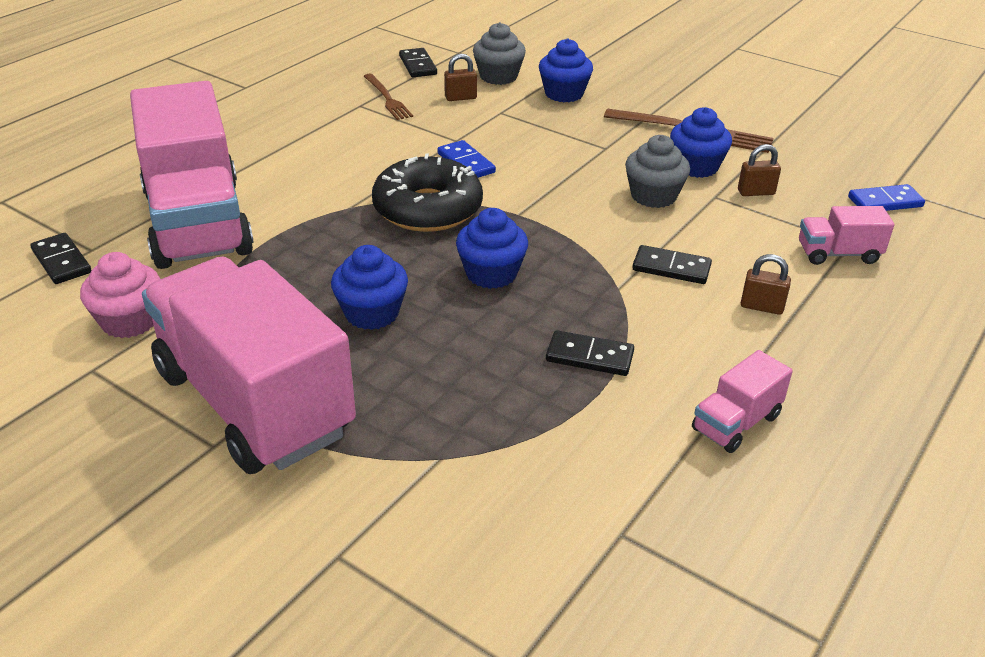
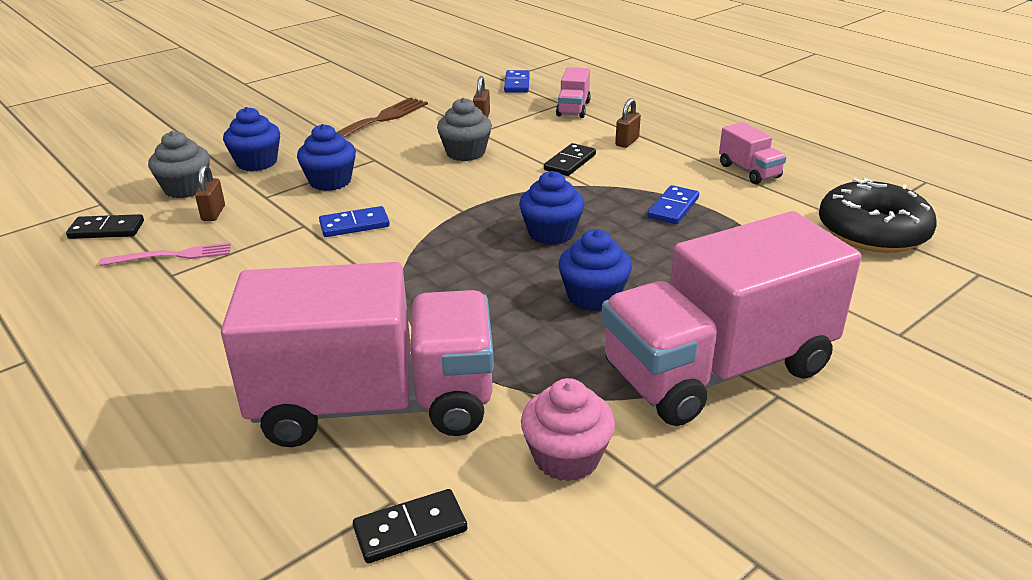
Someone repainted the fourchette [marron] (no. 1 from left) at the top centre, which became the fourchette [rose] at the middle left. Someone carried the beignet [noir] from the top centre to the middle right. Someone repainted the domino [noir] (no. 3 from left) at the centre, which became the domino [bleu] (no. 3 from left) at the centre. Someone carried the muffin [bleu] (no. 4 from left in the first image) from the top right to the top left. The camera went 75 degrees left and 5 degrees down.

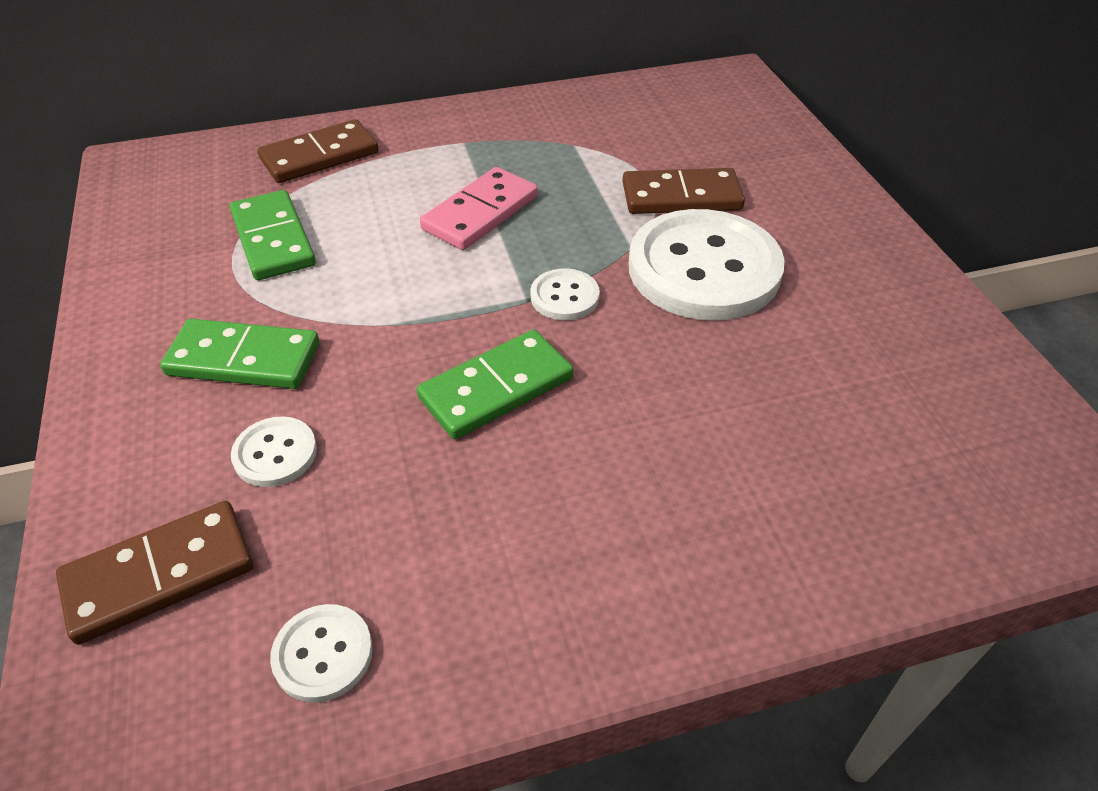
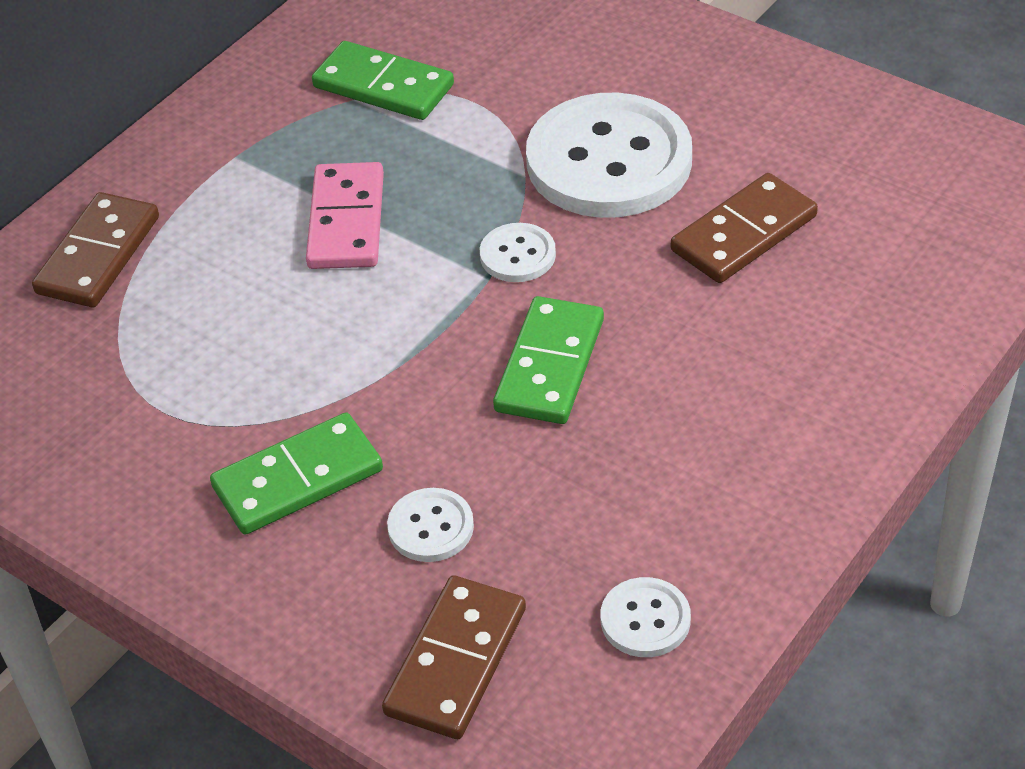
Someone carried the domino [vert] (no. 2 from left) from the top left to the top centre. Someone carried the domino [marron] (no. 3 from left) from the top centre to the top right. The camera went 35 degrees left and 0 degrees up.

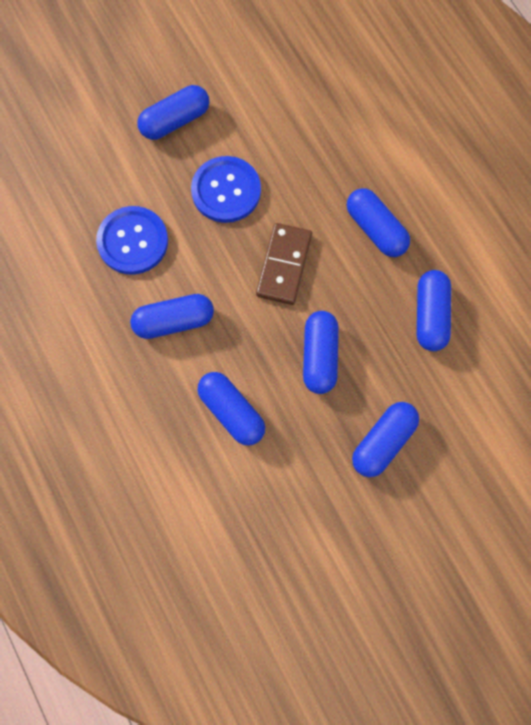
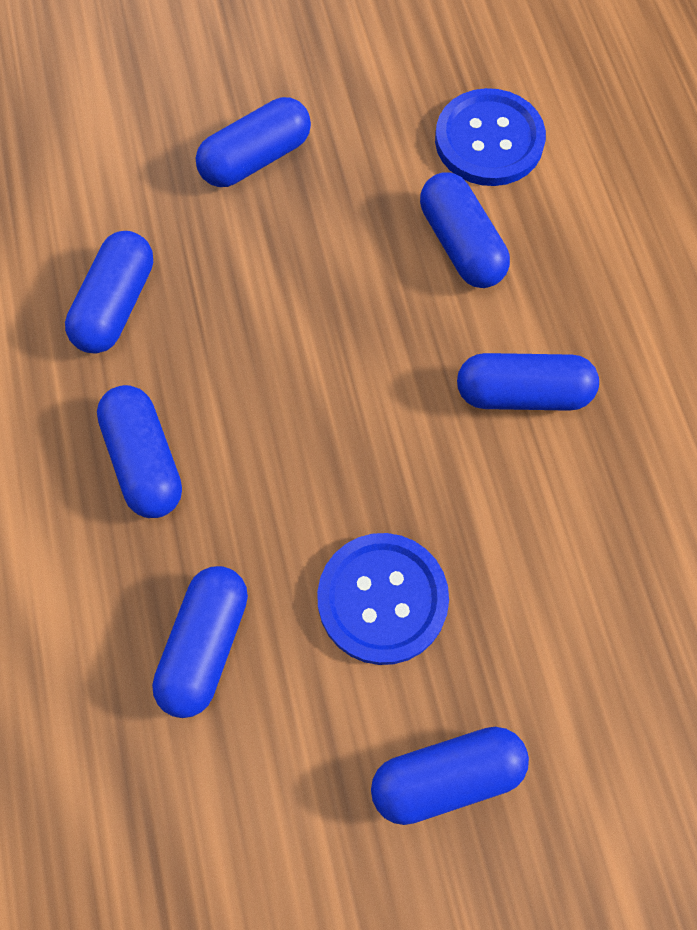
Someone carried the bouton [bleu] (no. 1 from left in the first image) from the top left to the top right. Someone took away the domino [marron] at the centre. Someone carried the gélule [bleu] (no. 4 from left in the first image) from the centre to the bottom left. The camera went 165 degrees left and 5 degrees down.

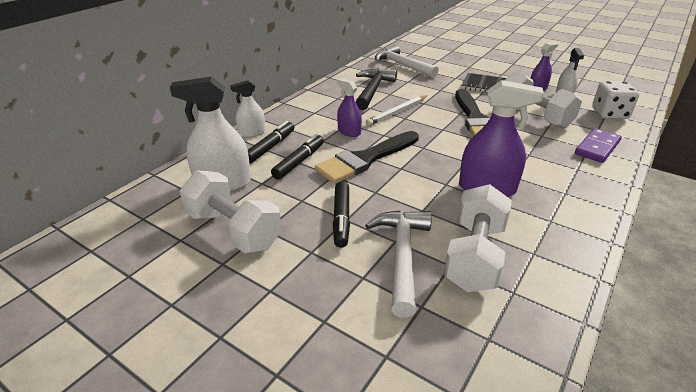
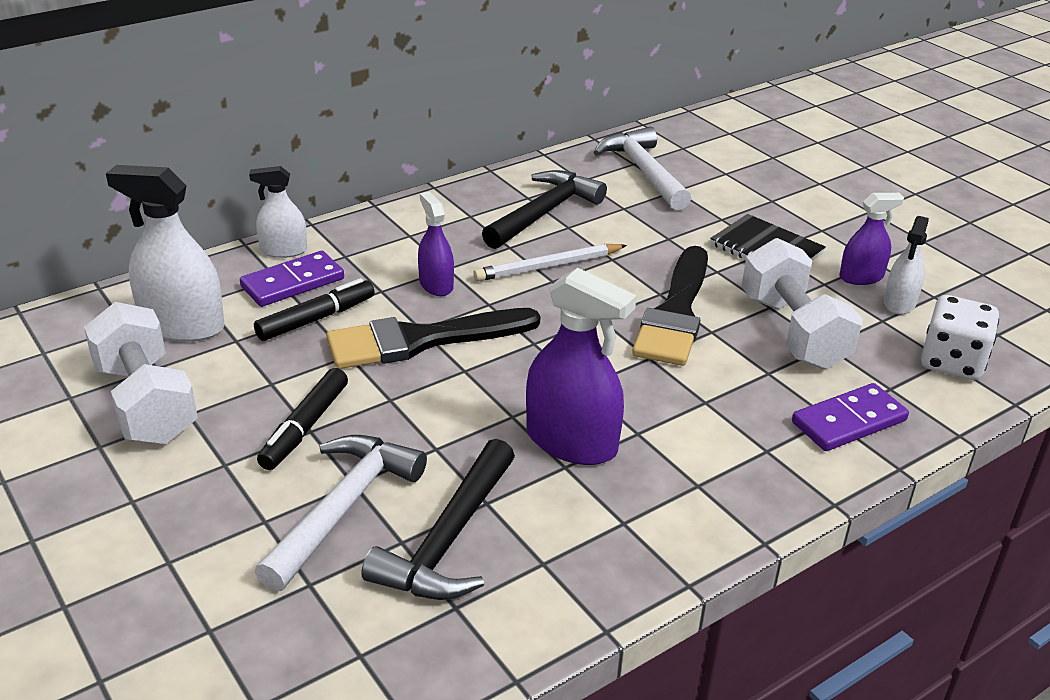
Someone swapped the feutre [noir] (no. 1 from left) at the centre for the domino [violet] (no. 1 from left) at the middle left. Someone swapped the haltère [blanc] (no. 2 from left) at the middle right for the marteau [noir] (no. 1 from left) at the bottom centre. The camera went 20 degrees right and 0 degrees up.

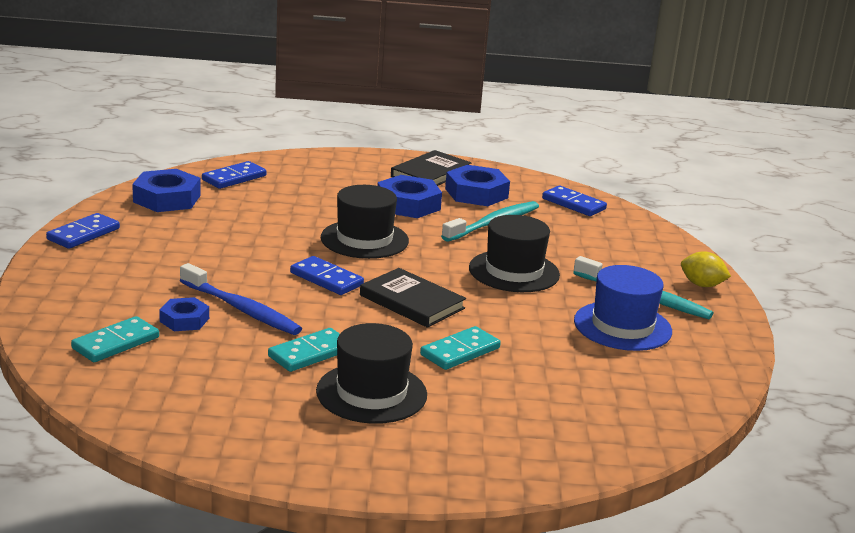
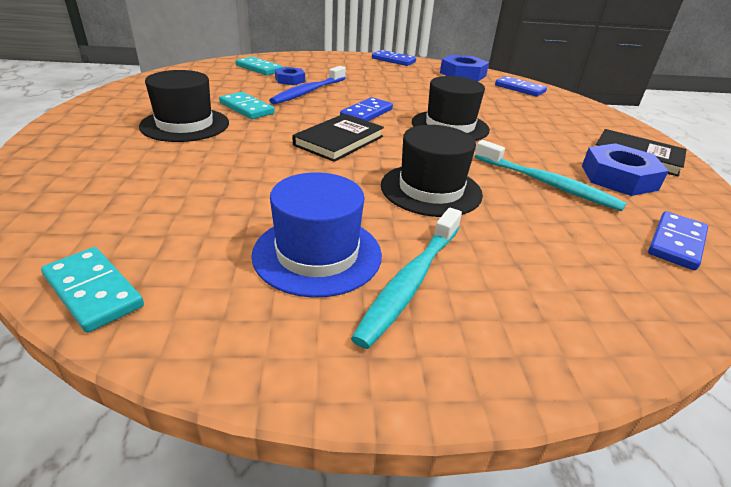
Someone took away the écrou [bleu] (no. 3 from left) at the centre. Someone carried the domino [turquoise] (no. 3 from left in the first image) from the centre to the middle left. Someone took away the citron [jaune] at the middle right. The camera went 85 degrees right and 10 degrees up.

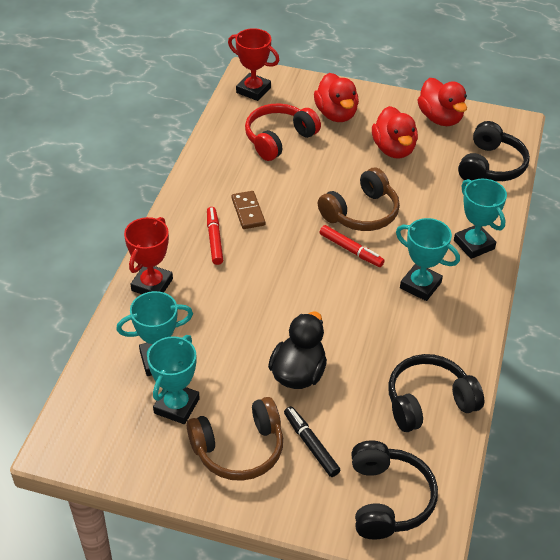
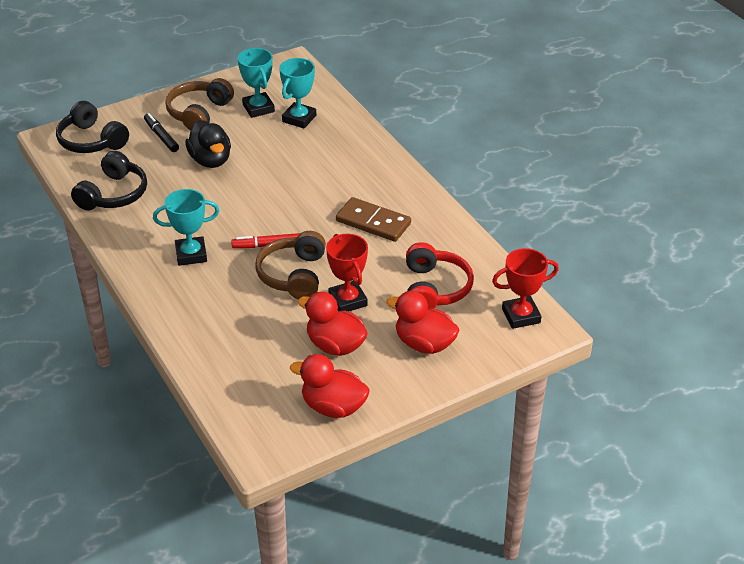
Someone carried the trophée [rouge] (no. 1 from left) from the middle left to the centre. Someone took away the feutre [rouge] (no. 1 from left) at the centre. Someone scaled the domino [marron] at the centre by 1.50. Someone rotated the feutre [noir] at the bottom centre by 135 degrees counterclockwise. Someone took away the trophée [turquoise] (no. 4 from left) at the middle right. Someone took away the casque audio [noir] (no. 3 from left) at the top right. The camera went 135 degrees right and 5 degrees down.

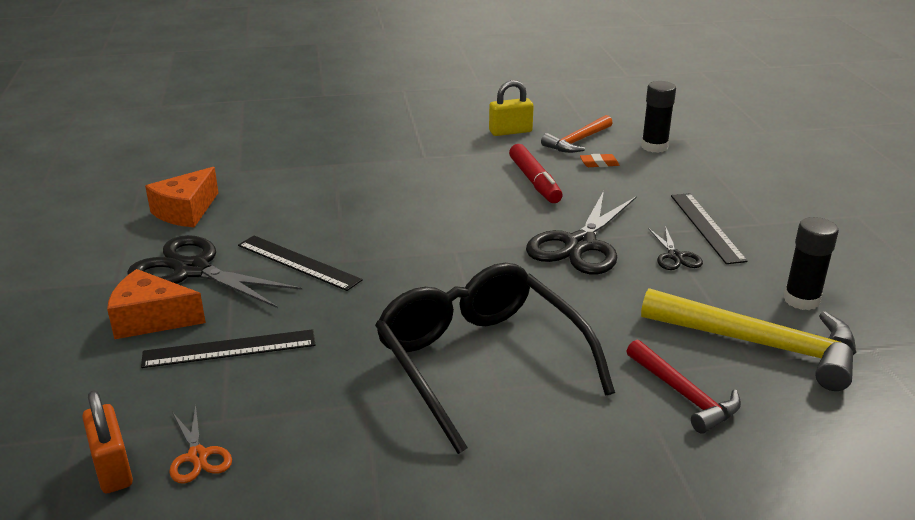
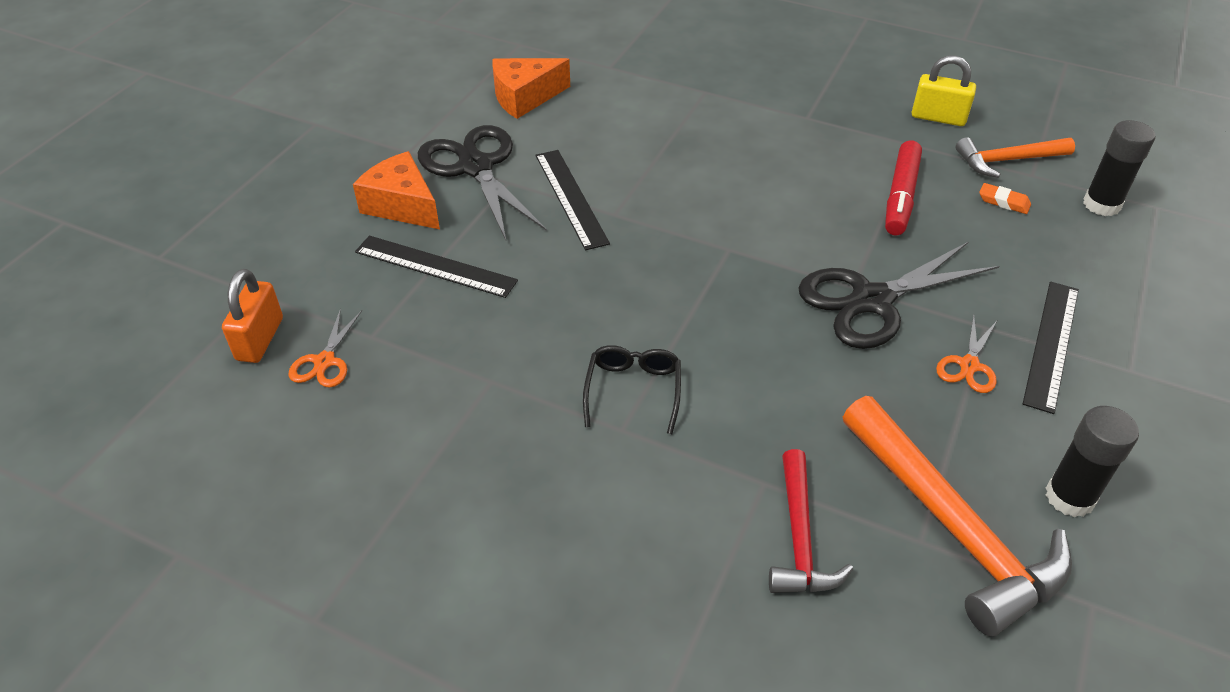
Someone scaled the lunettes [noir] at the bottom centre by 0.44. Someone repainted the marteau [jaune] at the middle right, which became the marteau [orange] (no. 1 from left) at the bottom right. Someone repainted the ciseaux [noir] (no. 3 from left) at the middle right, which became the ciseaux [orange] (no. 2 from left) at the middle right. The camera went 35 degrees right and 15 degrees up.

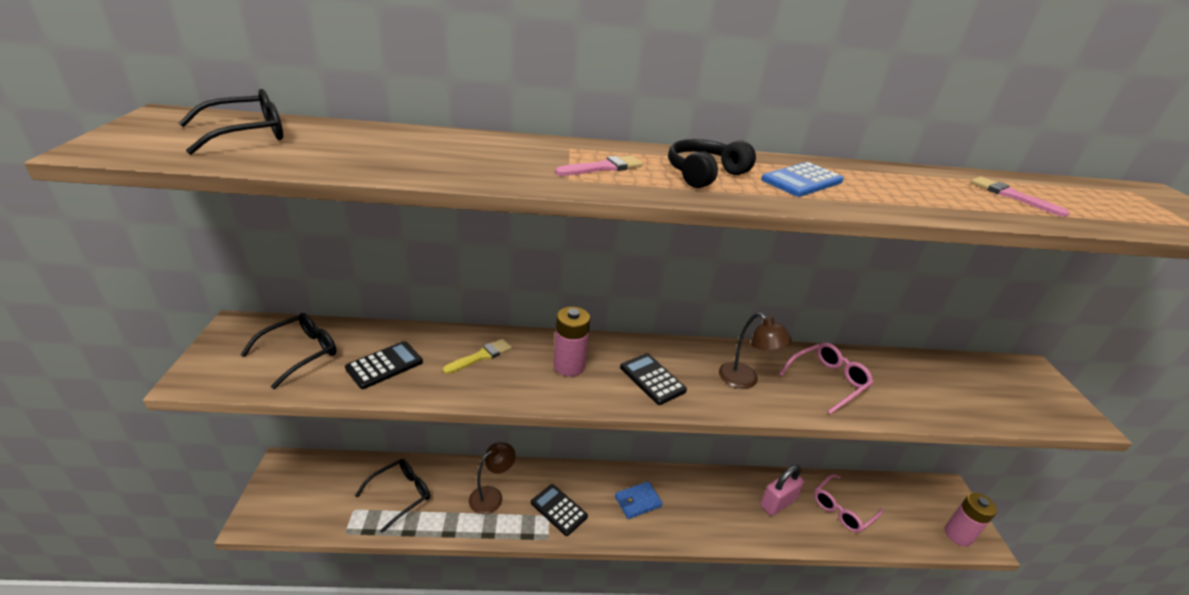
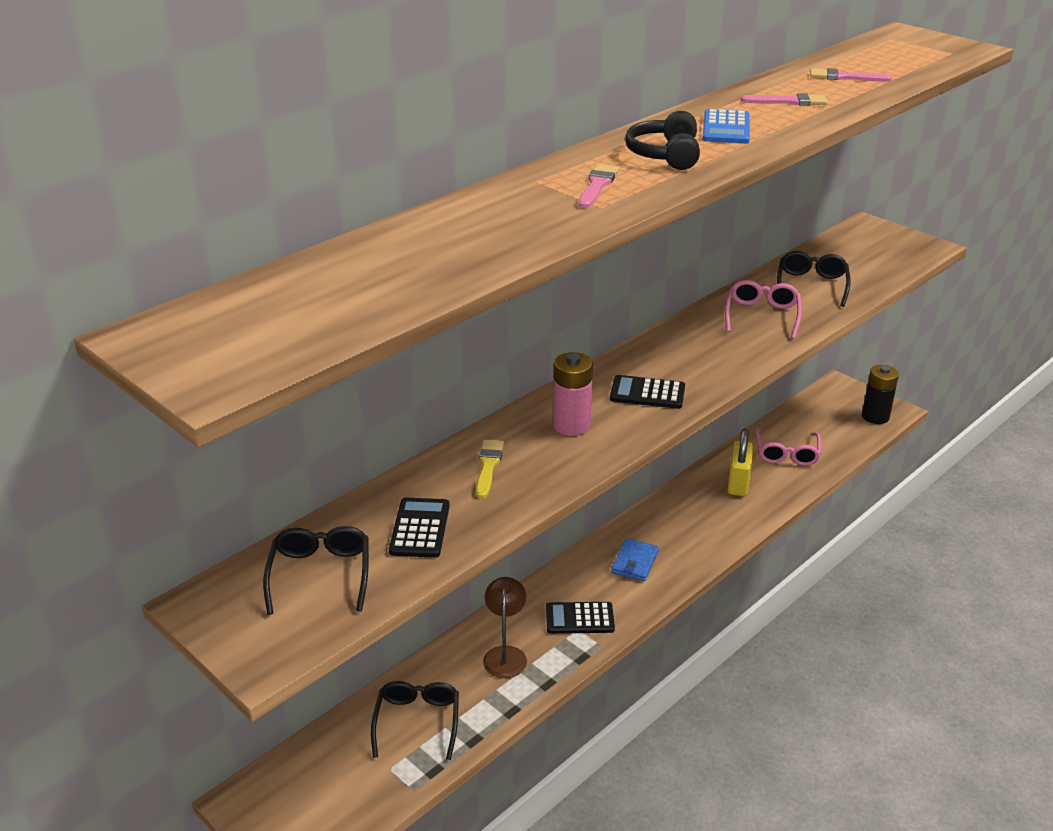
Someone carried the lunettes [noir] (no. 1 from left in the first image) from the top left to the middle right. Someone took away the lampe [marron] (no. 2 from left) at the centre. Someone repainted the cadenas [rose] at the bottom centre, which became the cadenas [jaune] at the middle right. Someone repainted the pile [rose] (no. 2 from left) at the bottom right, which became the pile [noir] at the middle right. Someone put down the pinceau [rose] (no. 2 from left) at the top right. The camera went 40 degrees left and 0 degrees up.

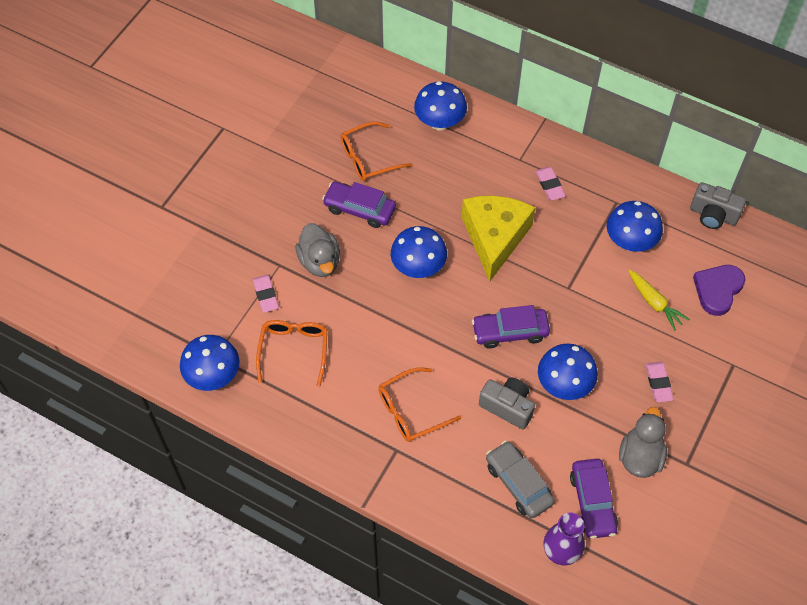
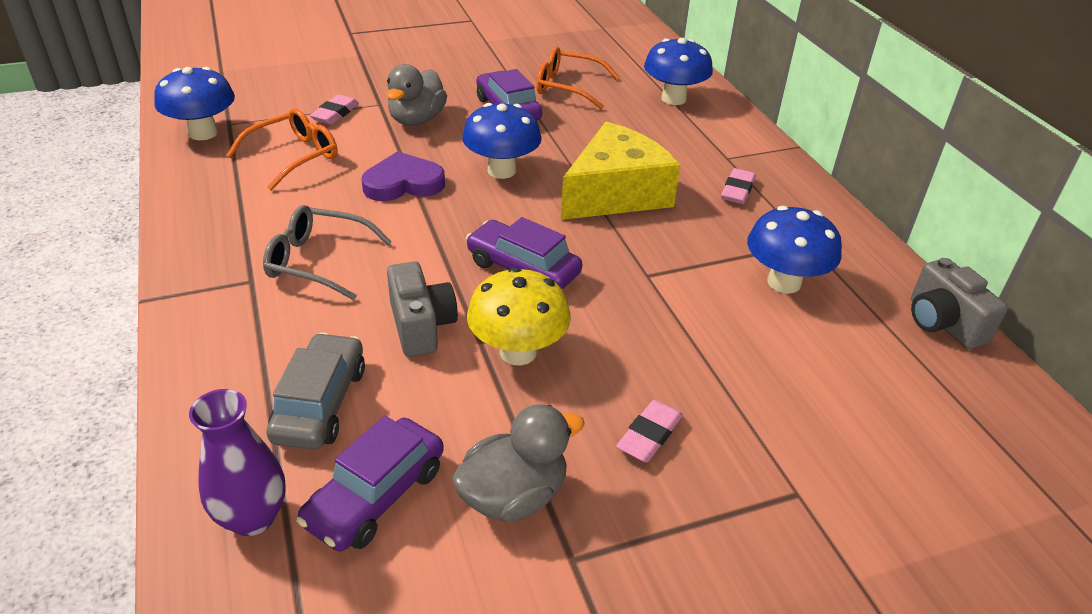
Someone repainted the lunettes [orange] (no. 3 from left) at the bottom centre, which became the lunettes [gris] at the middle left. Someone repainted the champignon [bleu] (no. 4 from left) at the middle right, which became the champignon [jaune] at the centre. Someone took away the carotte [jaune] at the middle right. Someone carried the cœur [violet] from the middle right to the top centre. The camera went 40 degrees right and 20 degrees down.

